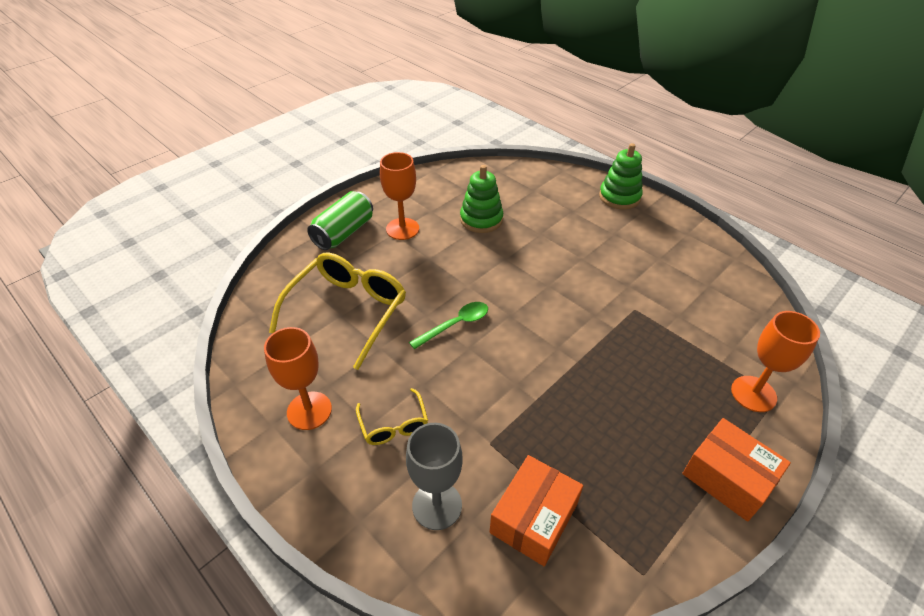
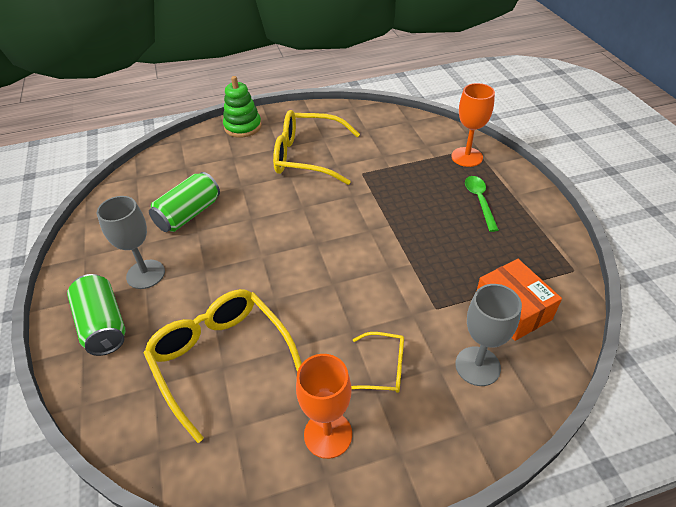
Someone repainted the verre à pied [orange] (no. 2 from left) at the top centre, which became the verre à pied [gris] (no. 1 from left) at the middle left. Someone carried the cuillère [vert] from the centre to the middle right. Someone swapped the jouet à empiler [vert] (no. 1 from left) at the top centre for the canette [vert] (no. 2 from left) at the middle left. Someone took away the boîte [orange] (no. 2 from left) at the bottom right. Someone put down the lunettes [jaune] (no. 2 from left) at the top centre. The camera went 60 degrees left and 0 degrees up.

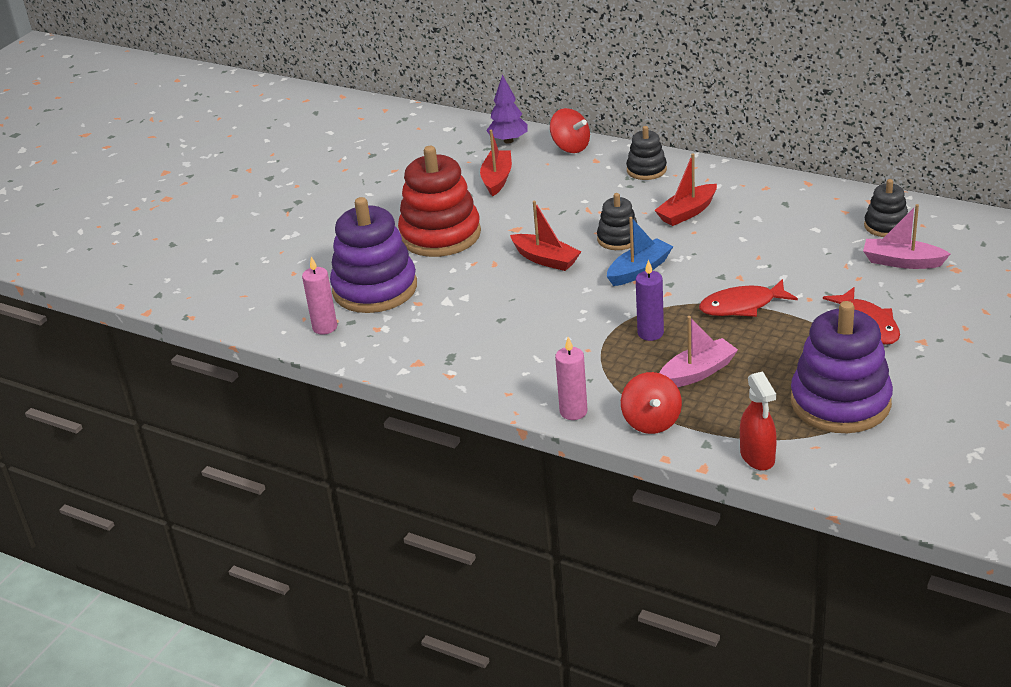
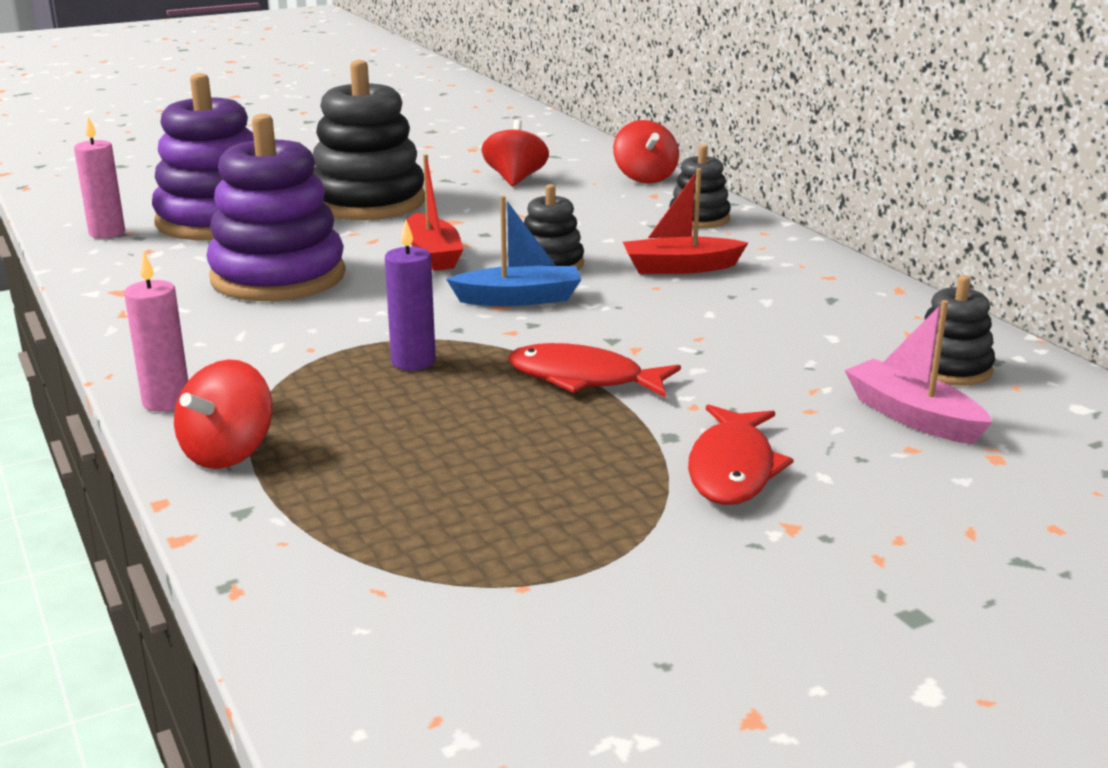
Someone repainted the jouet à empiler [rouge] at the top centre, which became the jouet à empiler [noir] (no. 1 from left) at the top left. Someone swapped the bateau [rouge] (no. 1 from left) at the top centre for the toupie [rouge] (no. 2 from left) at the top centre. Someone took away the arbre [violet] at the top centre. Someone took away the bateau [rose] (no. 1 from left) at the middle right. Someone took away the vaporisateur [rouge] at the middle right. Someone carried the jouet à empiler [violet] (no. 2 from left) from the middle right to the top left. The camera went 30 degrees right and 10 degrees down.

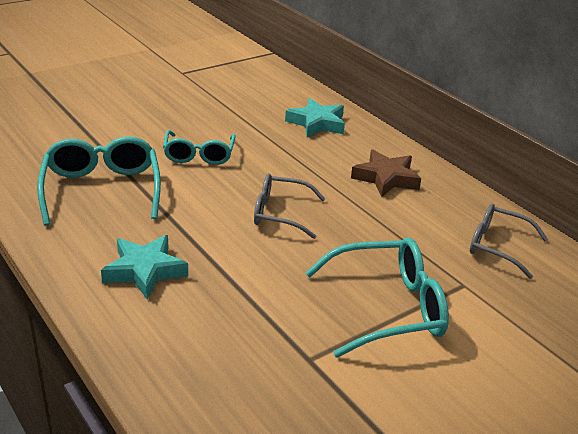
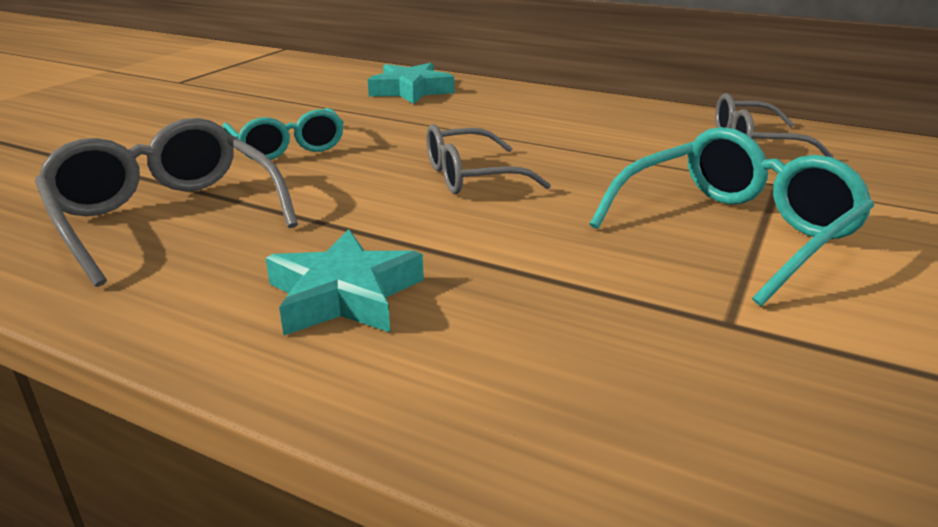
Someone repainted the lunettes [turquoise] (no. 1 from left) at the middle left, which became the lunettes [gris] (no. 1 from left) at the middle left. Someone took away the étoile [marron] at the middle right. The camera went 25 degrees left and 5 degrees down.

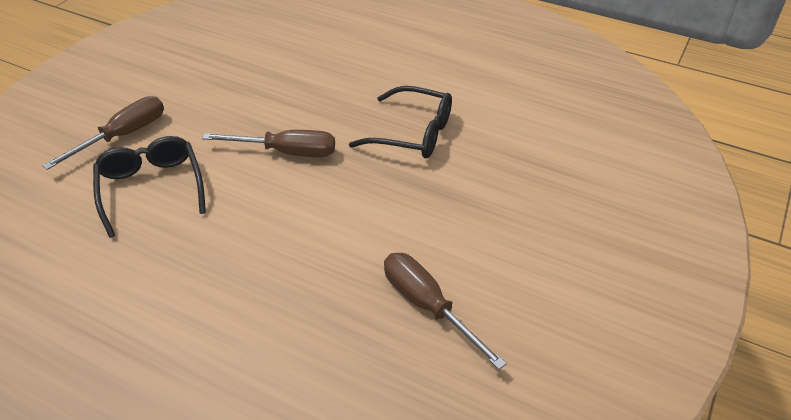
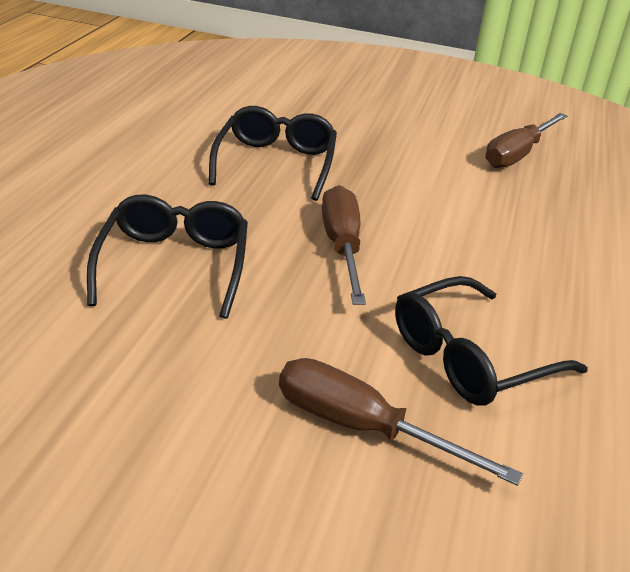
Someone put down the lunettes [noir] (no. 1 from left) at the middle left. The camera went 105 degrees left and 10 degrees down.

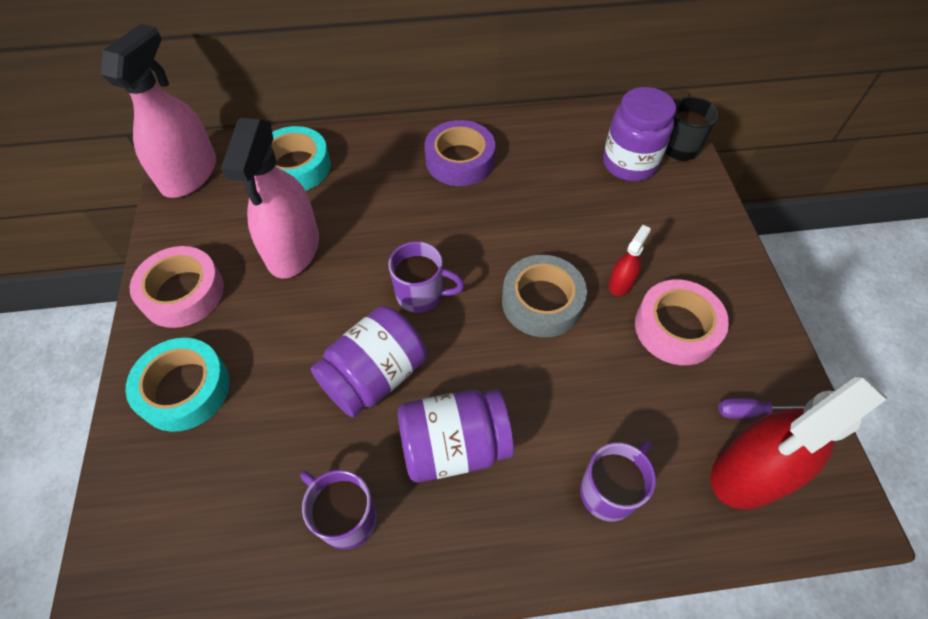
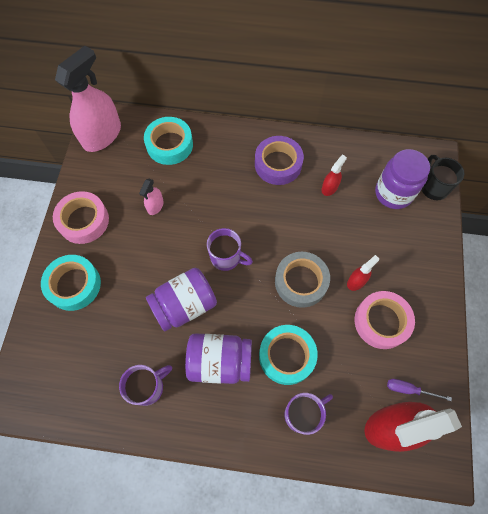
Someone scaled the vaporisateur [rose] (no. 2 from left) at the top left by 0.45. Someone rotated the tasse [violet] (no. 1 from left) at the bottom centre by 90 degrees clockwise. Someone put down the ruban adhésif [turquoise] (no. 3 from left) at the bottom centre. Someone put down the vaporisateur [rouge] (no. 1 from left) at the middle right. The camera went 15 degrees right and 10 degrees up.

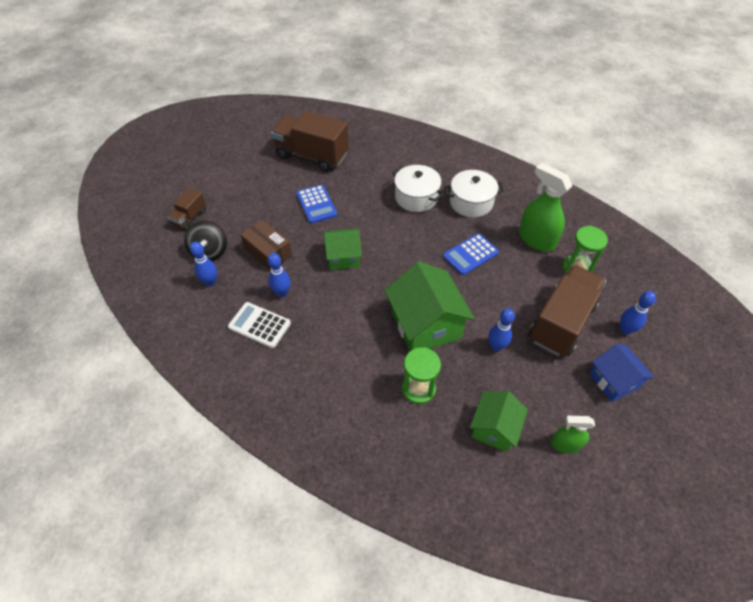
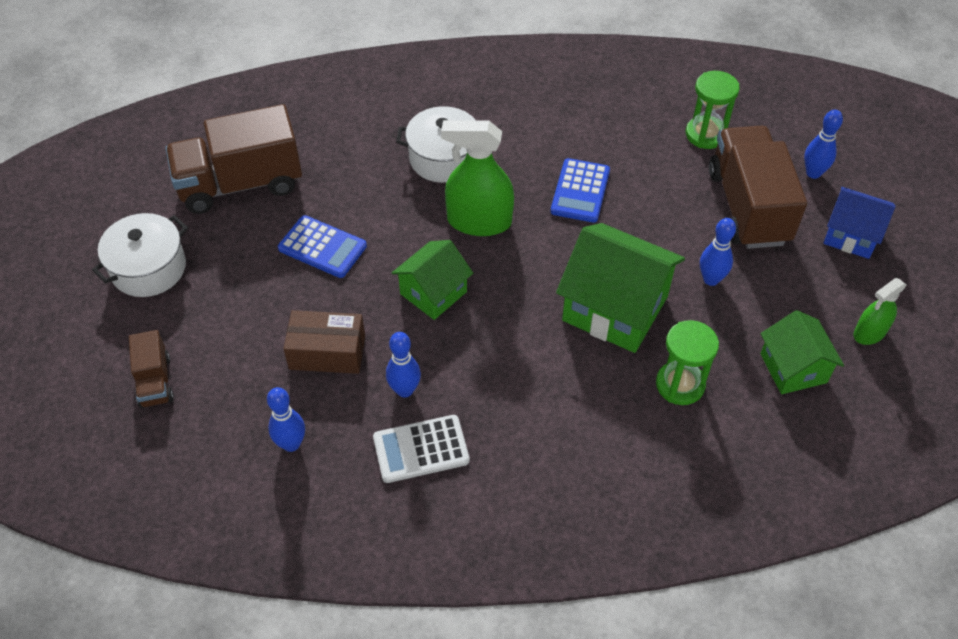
Someone took away the toupie [noir] at the middle left. Someone carried the marmite [blanc] (no. 2 from left in the first image) from the top centre to the middle left. Someone carried the vaporisateur [vert] (no. 1 from left) from the middle right to the top centre. The camera went 40 degrees left and 0 degrees up.

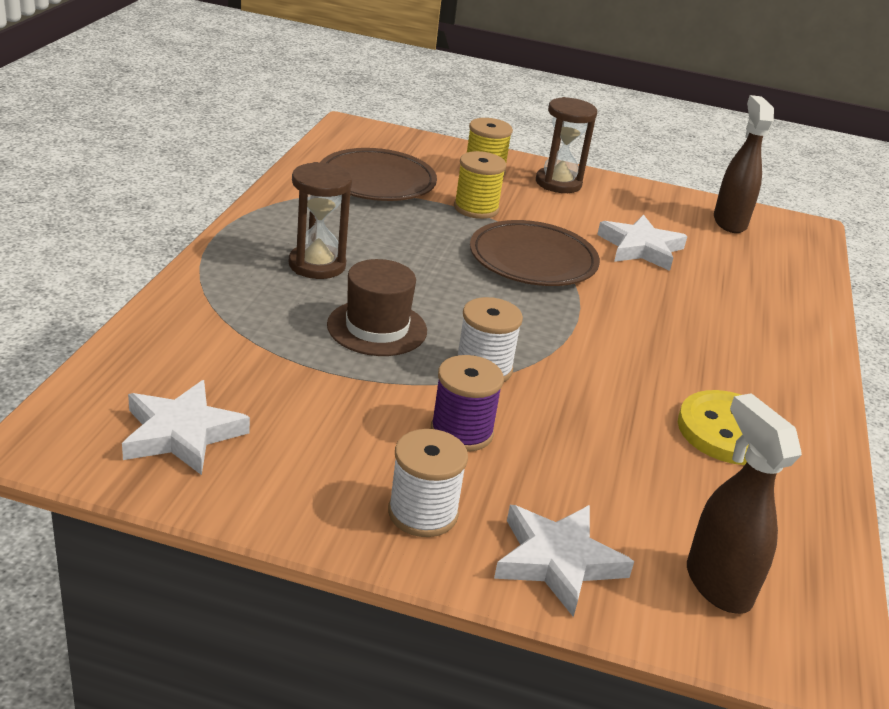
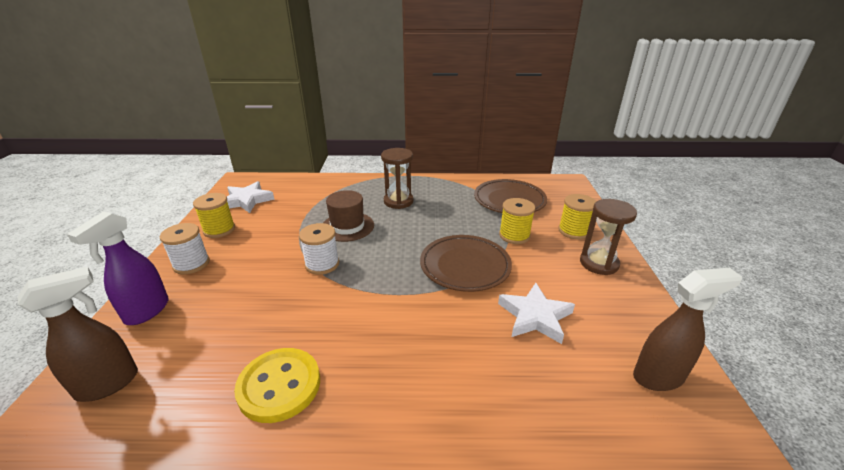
Someone took away the bobine [violet] at the centre. Someone swapped the étoile [blanc] (no. 2 from left) at the bottom centre for the vaporisateur [violet] at the middle left. Someone put down the bobine [jaune] (no. 1 from left) at the middle left. The camera went 80 degrees right and 0 degrees up.

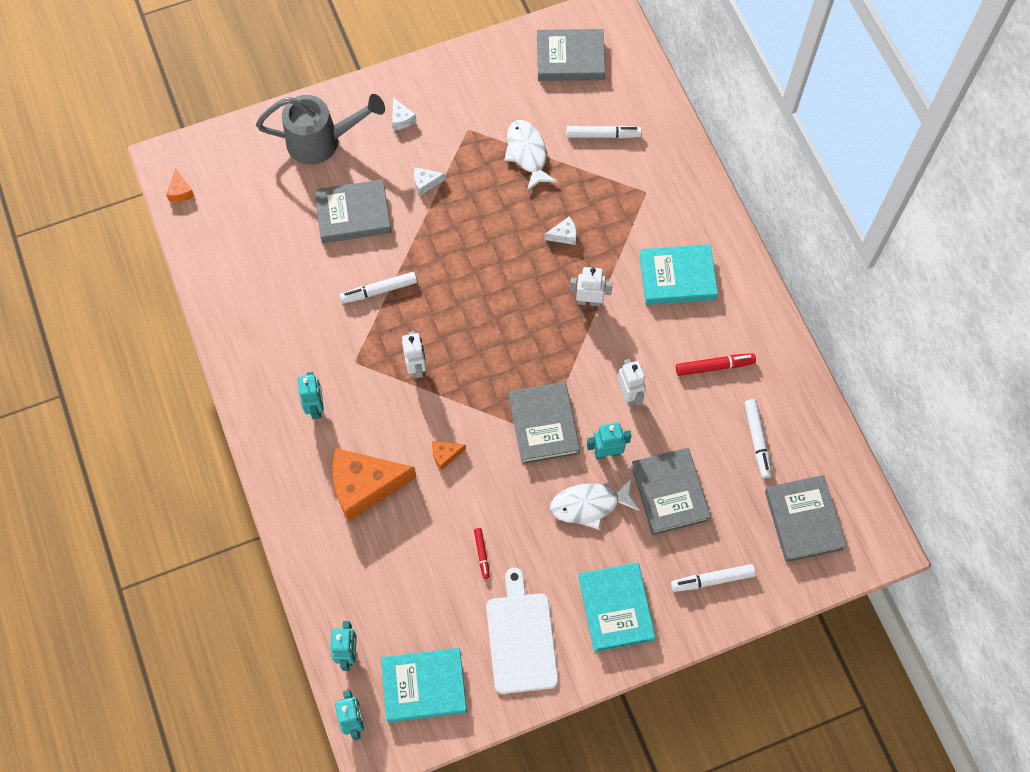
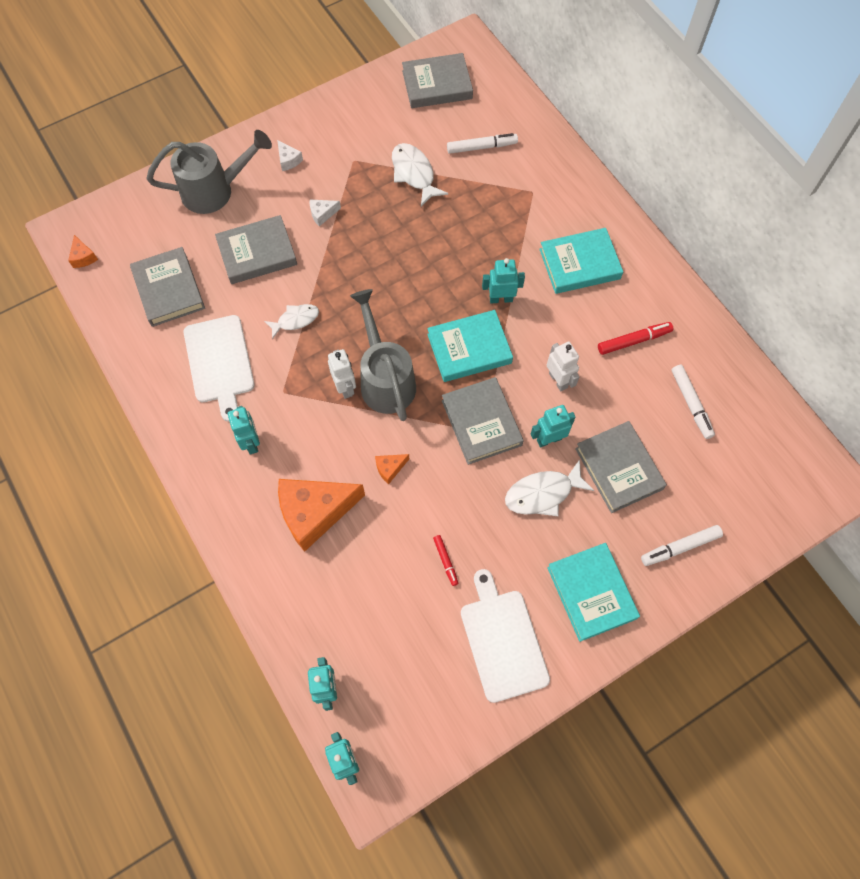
Someone swapped the feutre [blanc] (no. 1 from left) at the centre for the poisson [blanc] (no. 1 from left) at the centre. Someone carried the livre [turquoise] (no. 1 from left) from the bottom centre to the centre. Someone took away the fromage [blanc] (no. 3 from left) at the top centre. Someone repainted the robot [blanc] (no. 2 from left) at the centre, which became the robot [turquoise] (no. 4 from left) at the top centre. Someone carried the livre [gris] (no. 5 from left in the first image) from the bottom right to the top left. Someone put down the planche à découper [blanc] (no. 1 from left) at the middle left. Someone put down the arrosoir [gris] (no. 2 from left) at the centre. The camera went 10 degrees left and 0 degrees up.

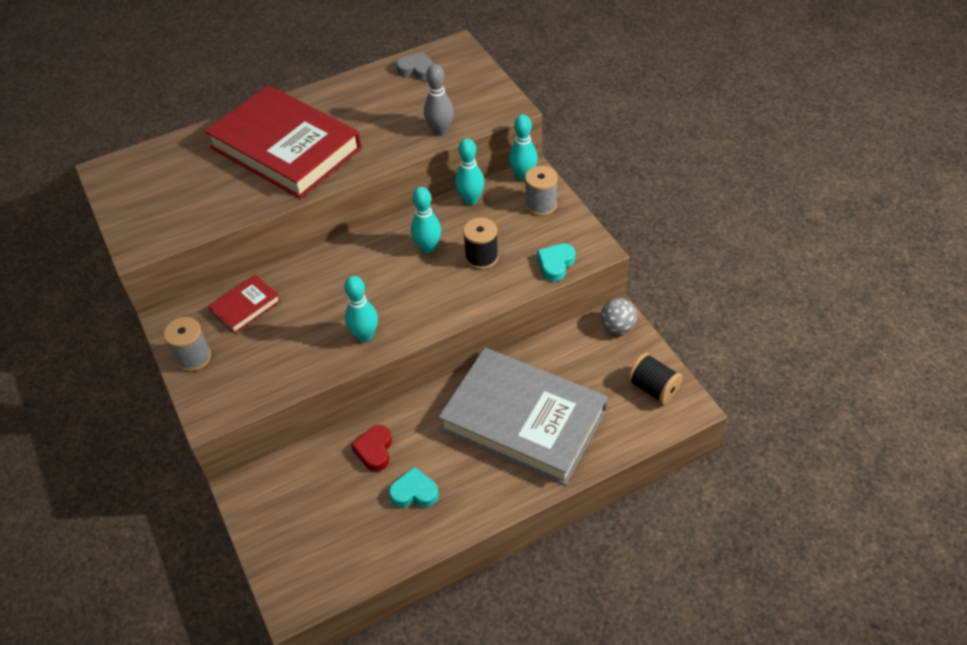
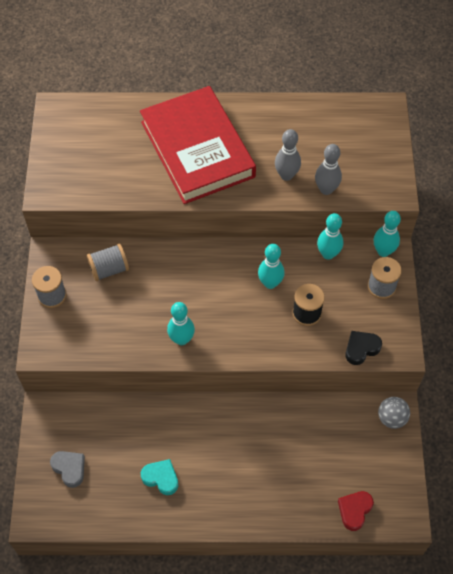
Someone swapped the livre [rouge] (no. 1 from left) at the middle left for the bobine [gris] (no. 2 from left) at the middle left. Someone carried the cœur [rouge] from the bottom centre to the bottom right. Someone carried the cœur [gris] from the top centre to the bottom left. Someone took away the livre [gris] at the centre. Someone repainted the cœur [turquoise] (no. 2 from left) at the centre, which became the cœur [noir] at the middle right. Someone took away the bobine [noir] (no. 2 from left) at the middle right. Someone put down the quille [gris] (no. 1 from left) at the top centre. The camera went 25 degrees right and 10 degrees up.

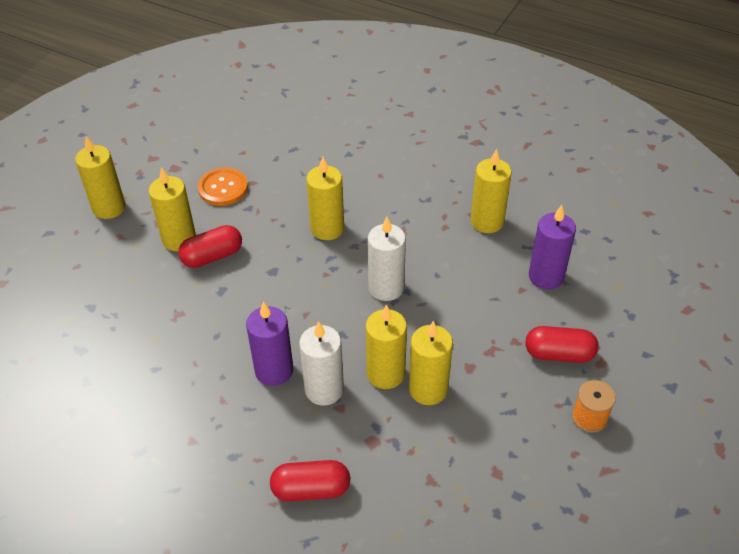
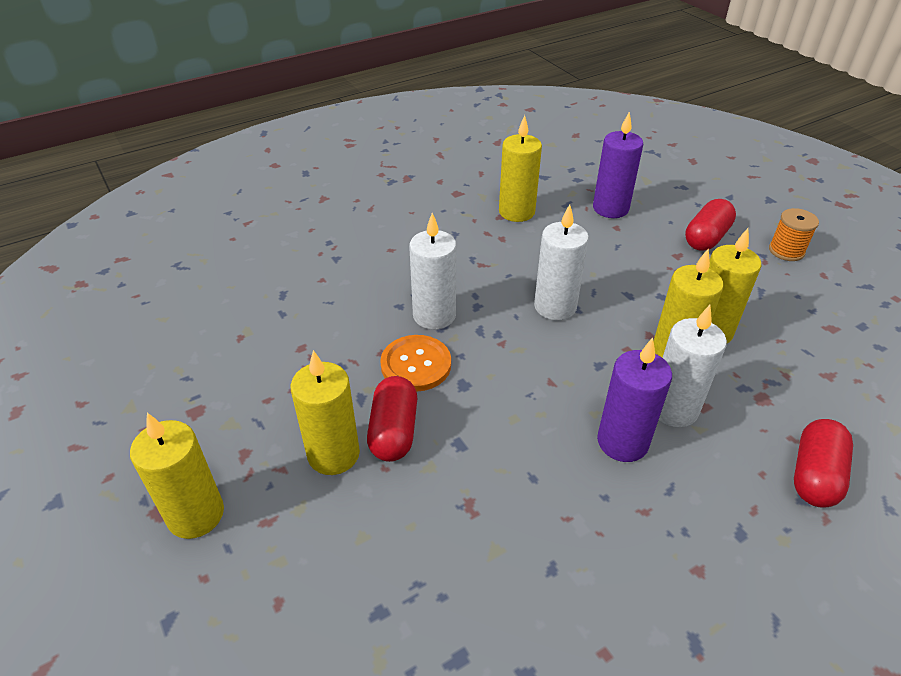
Someone carried the bouton [orange] from the middle left to the centre. Someone repainted the bougie [jaune] (no. 3 from left) at the centre, which became the bougie [blanc] (no. 1 from left) at the centre. The camera went 60 degrees left and 5 degrees down.

